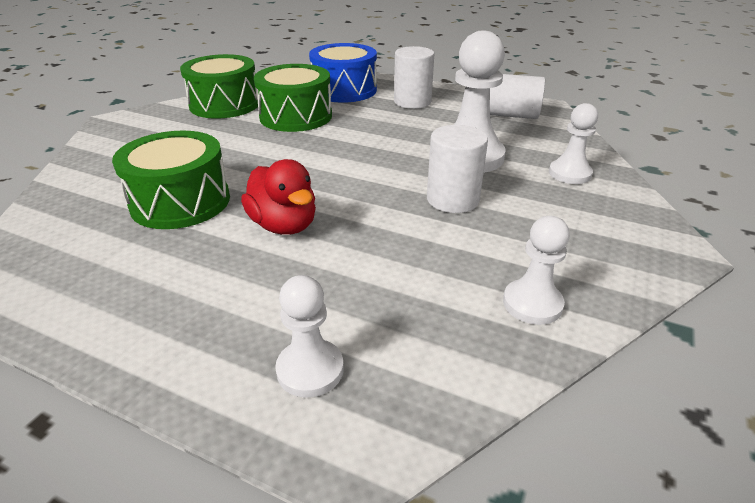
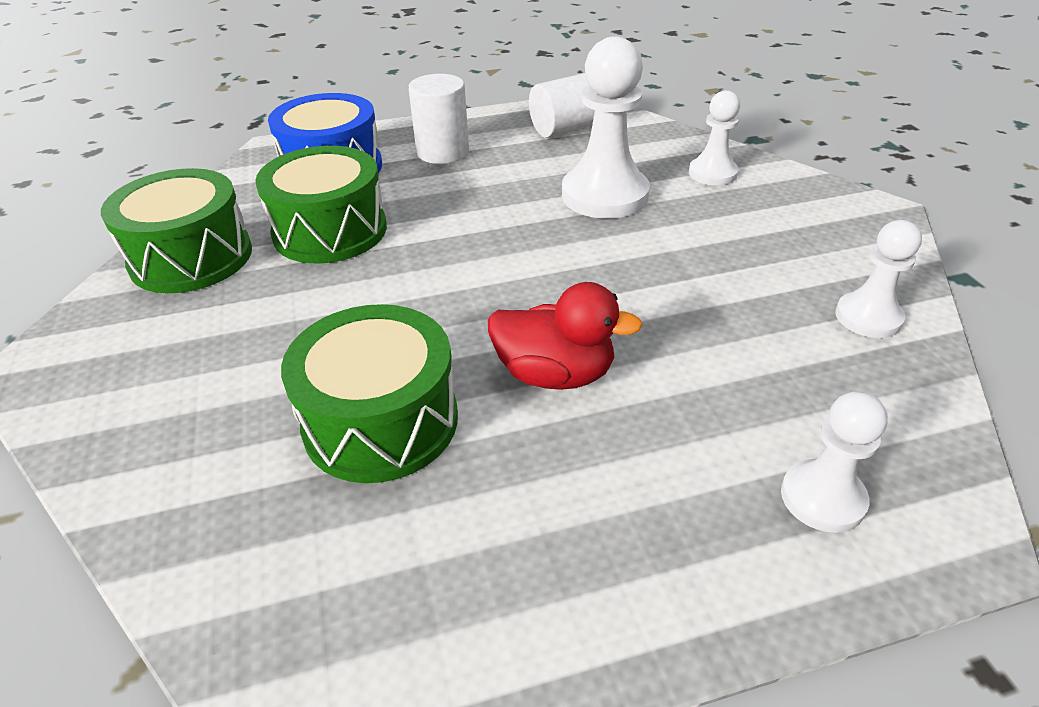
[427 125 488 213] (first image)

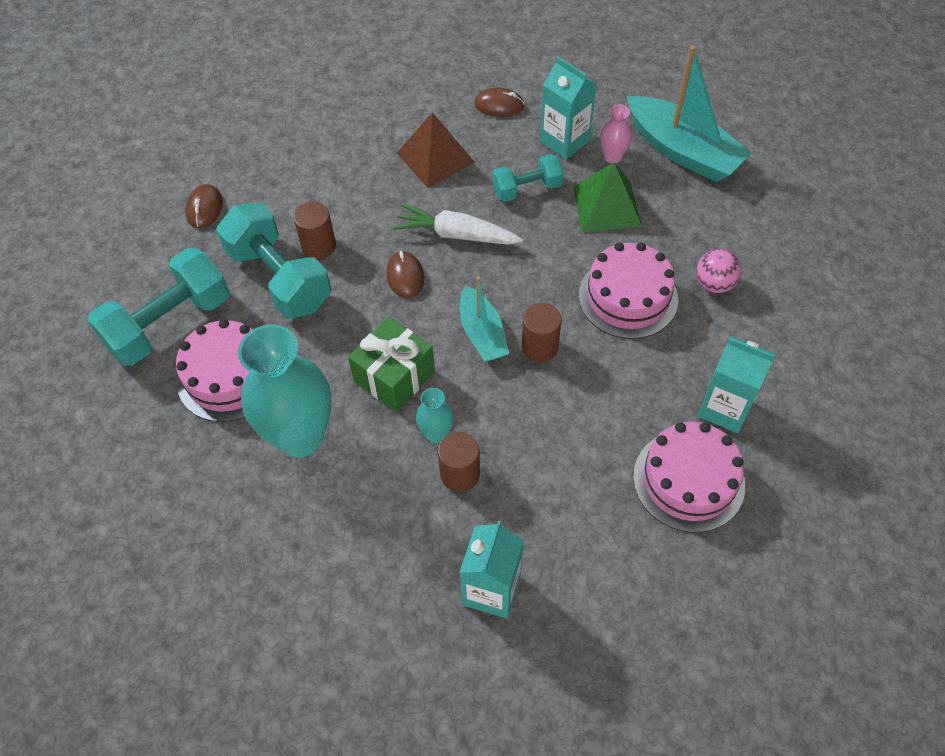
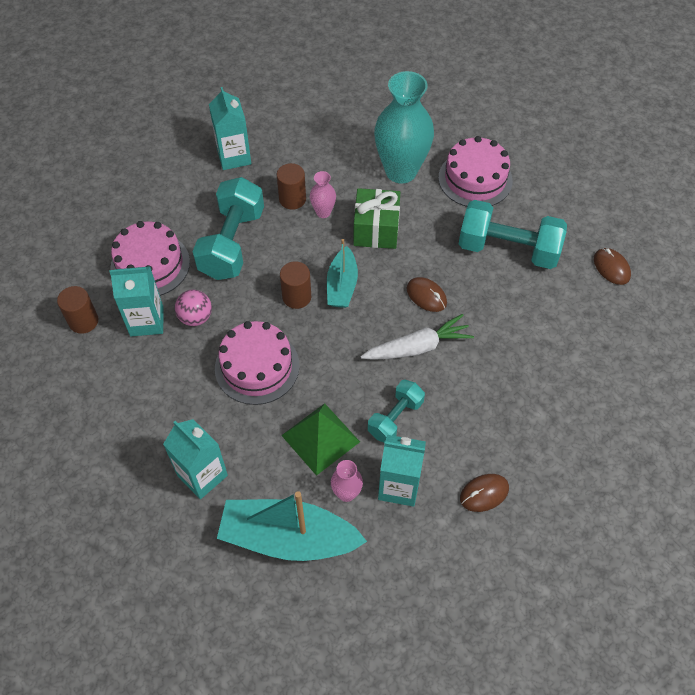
[192 177 264 280]
[57 286 98 334]
[397 112 475 188] (first image)
[310 171 336 218]
[327 239 358 308]
[175 290 212 326]
[163 419 228 499]

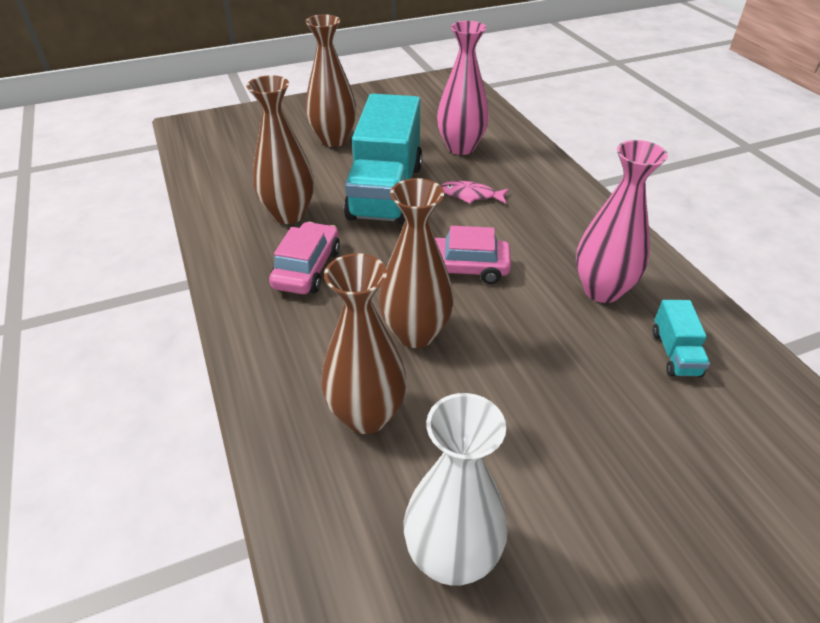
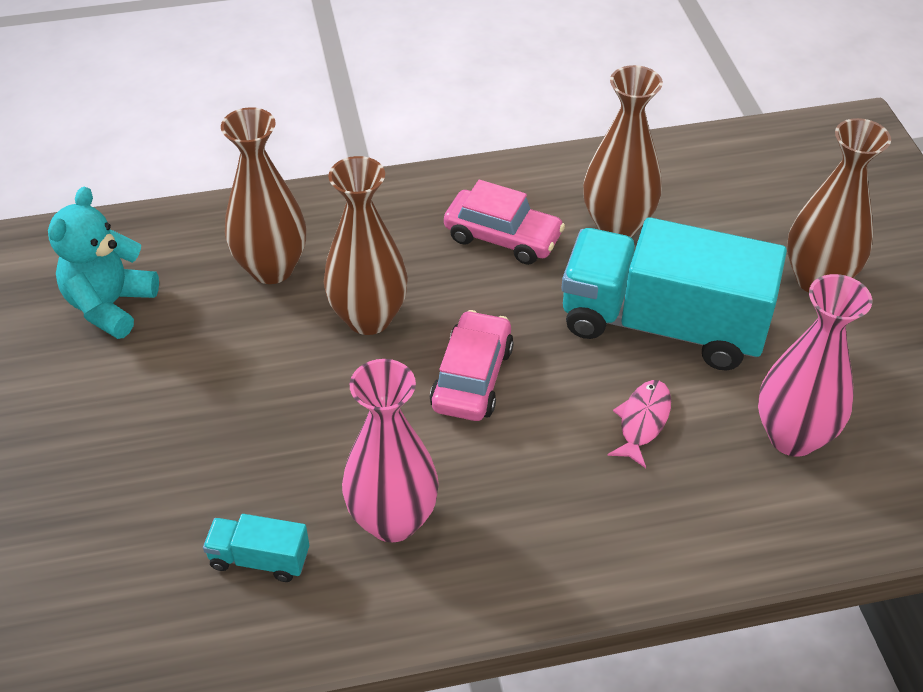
[48 187 159 339]

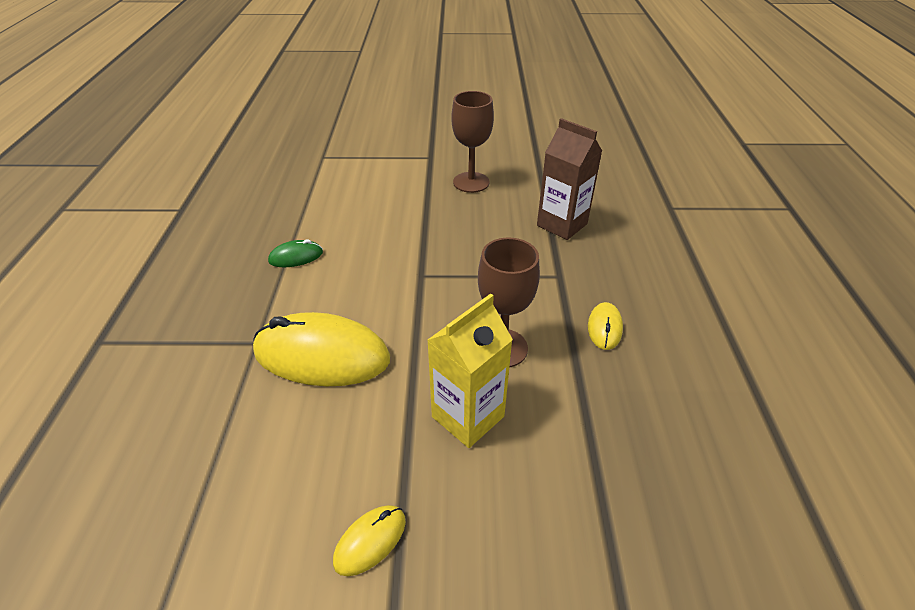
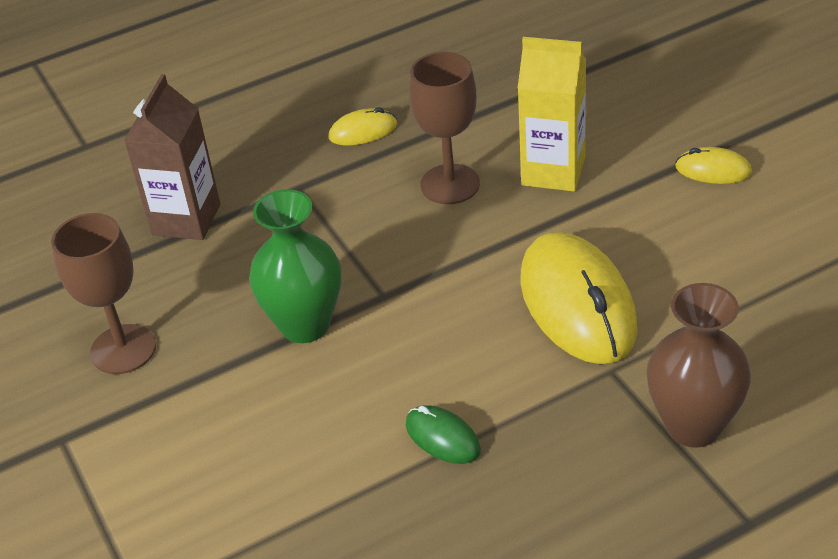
[249 189 341 343]
[647 283 751 448]

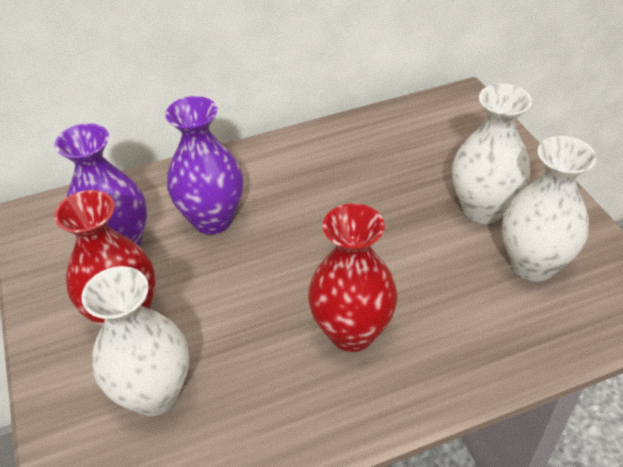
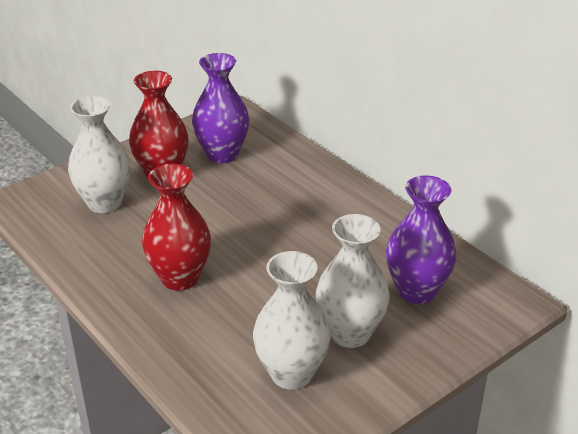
[386 176 457 304]

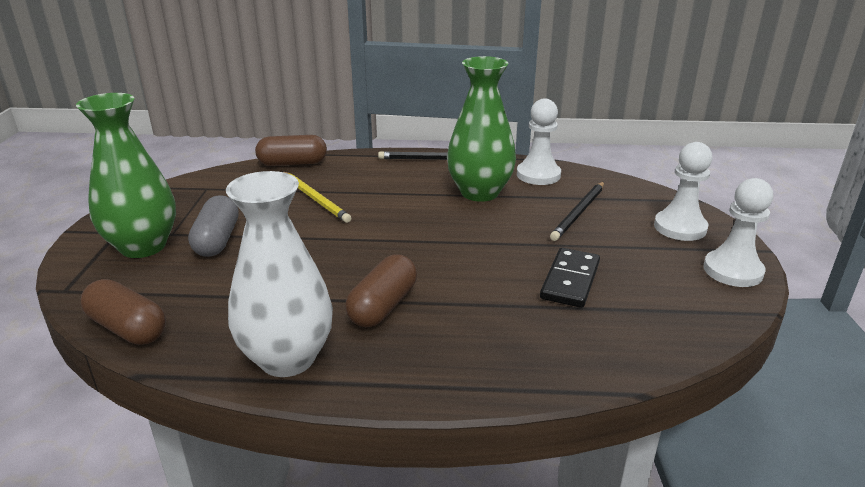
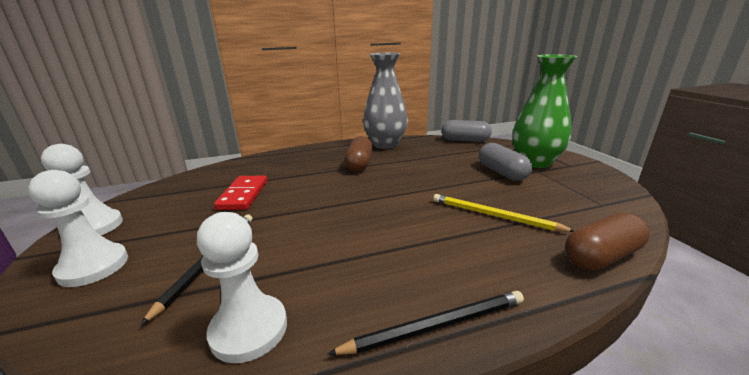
[441 120 492 142]
[363 53 408 149]
[447 56 516 202] (first image)
[214 176 267 210]

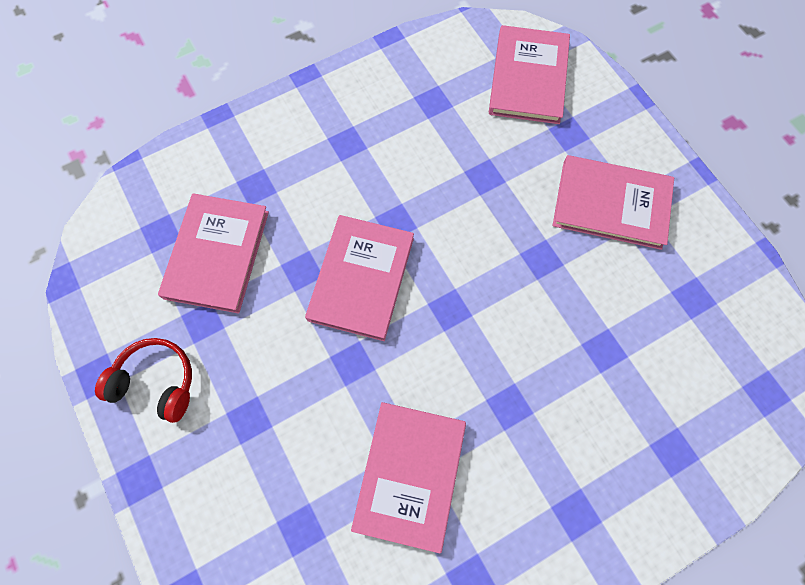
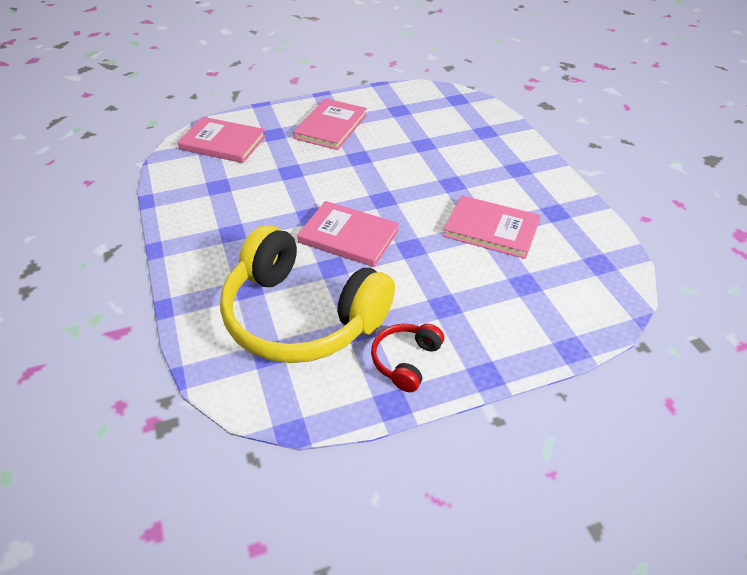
[220 225 395 363]

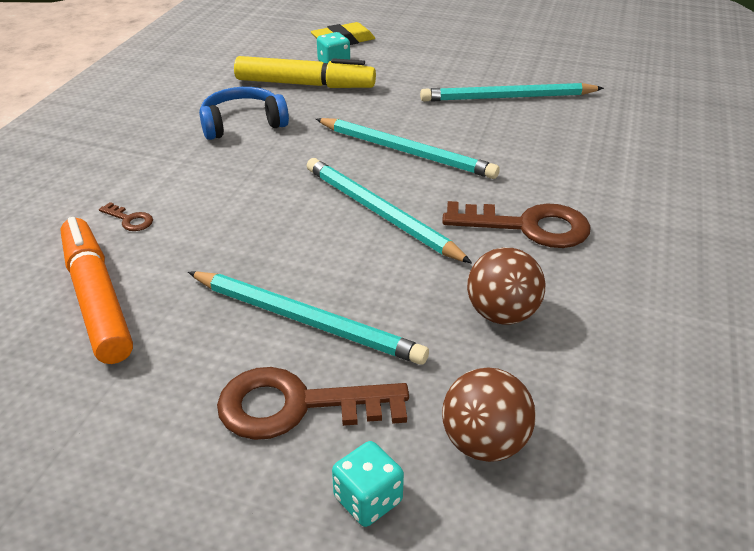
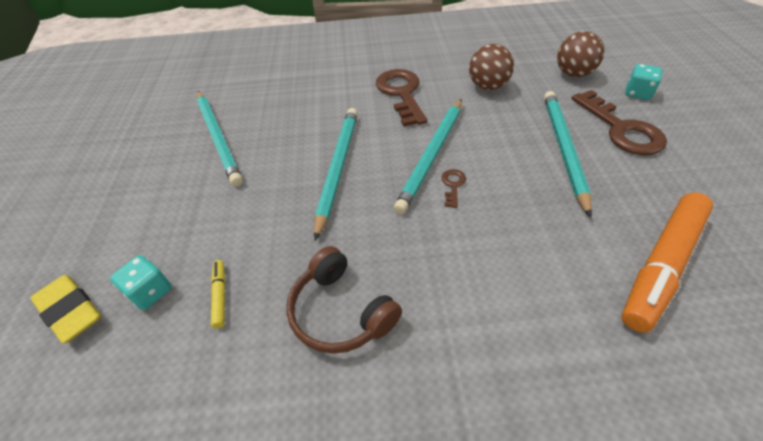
[441 169 466 208]
[286 246 402 354]
[211 260 225 329]

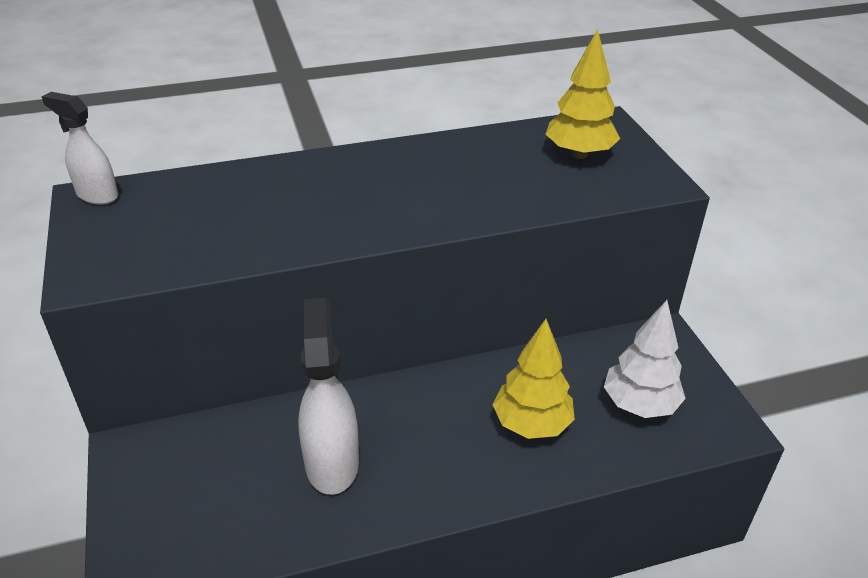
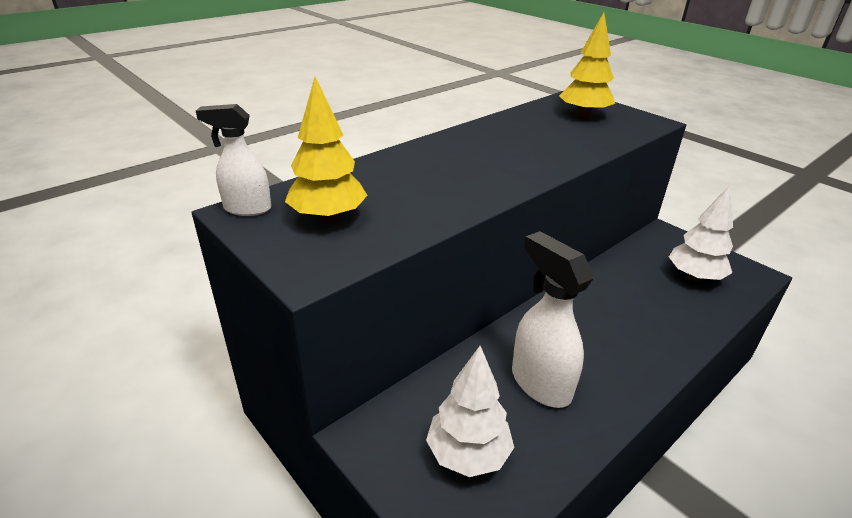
[285 77 368 223]
[426 346 514 477]

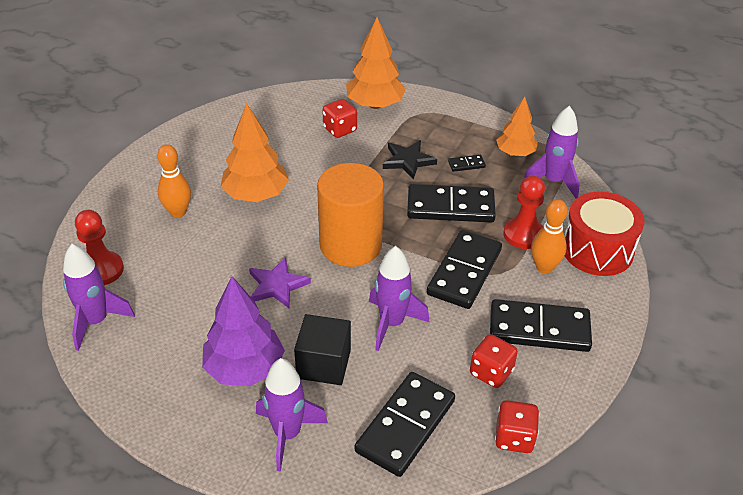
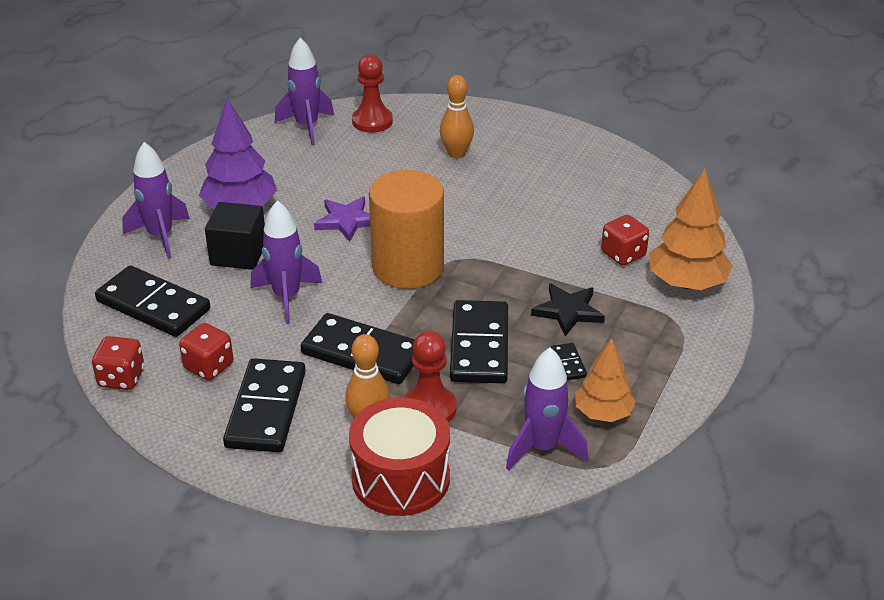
[220 103 289 202] (first image)

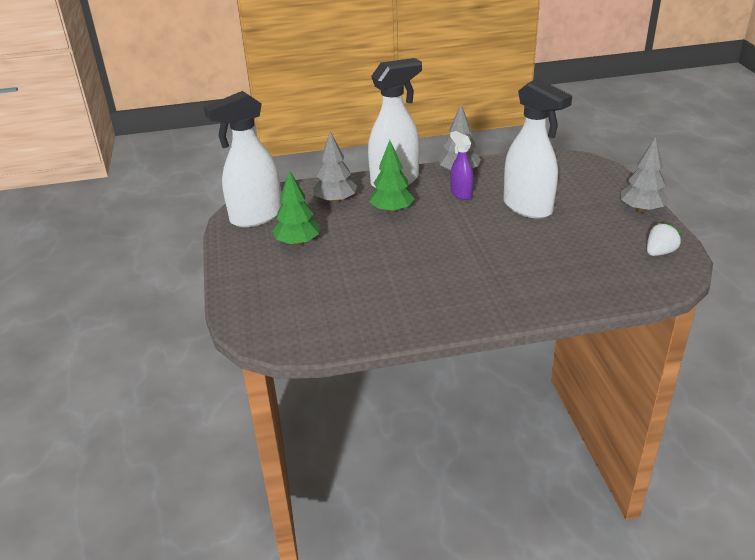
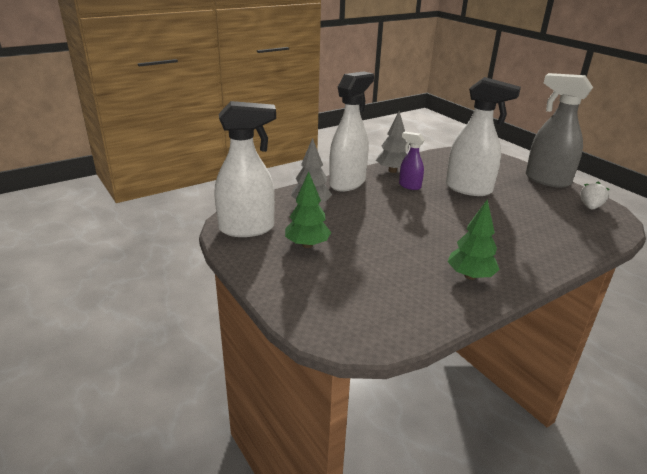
[214 101 276 237]
[448 199 500 280]
[526 73 593 188]

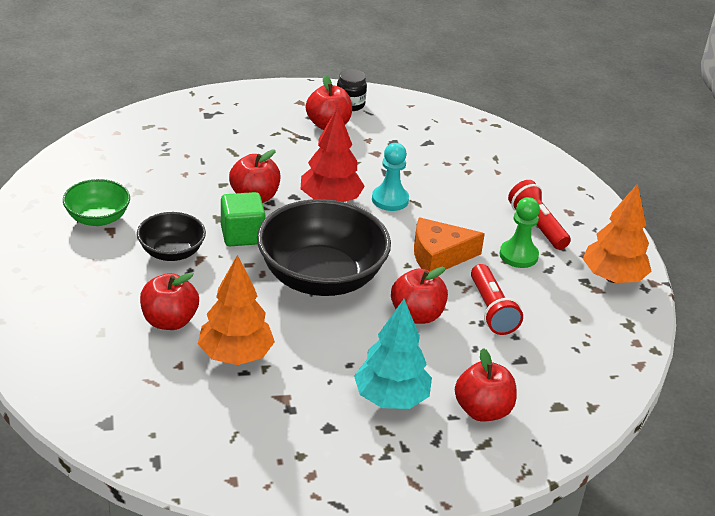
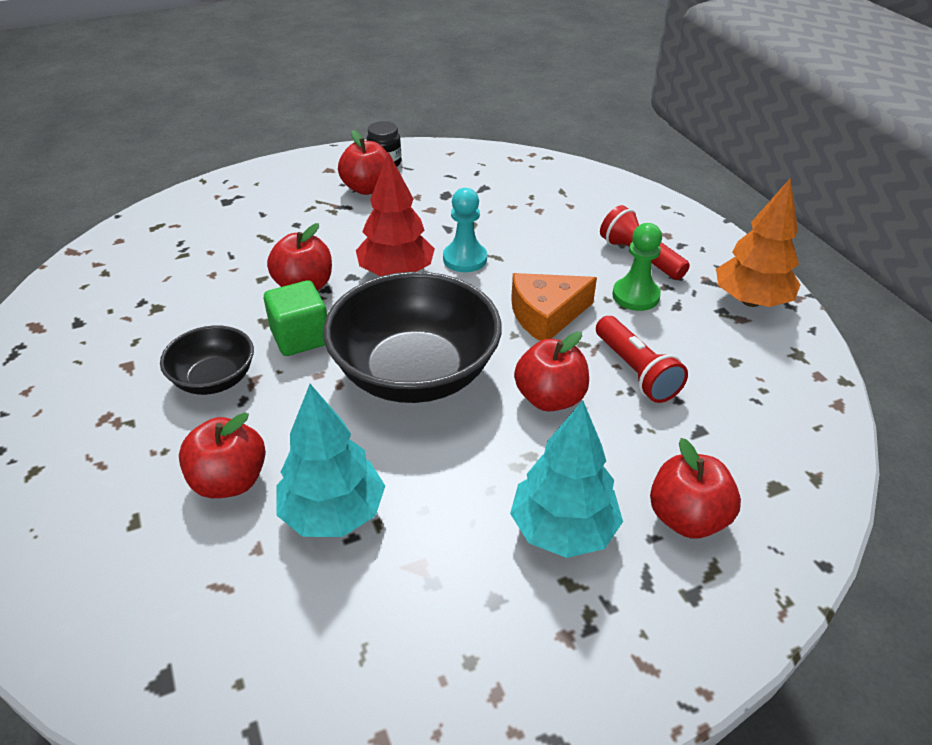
[63 179 130 226] (first image)
[277 384 385 537]

